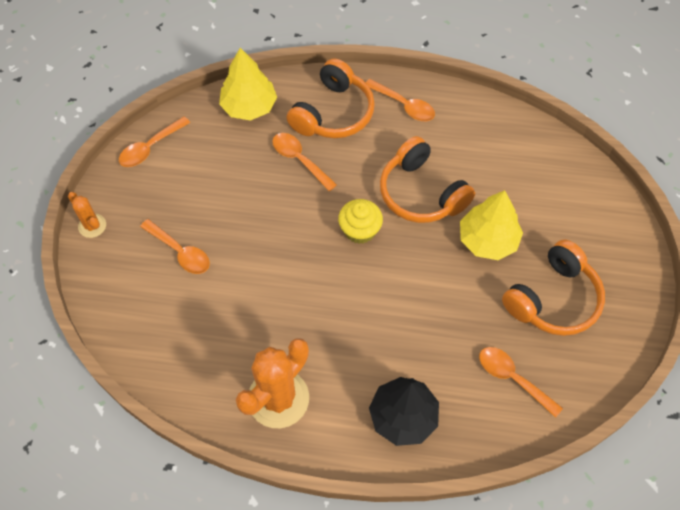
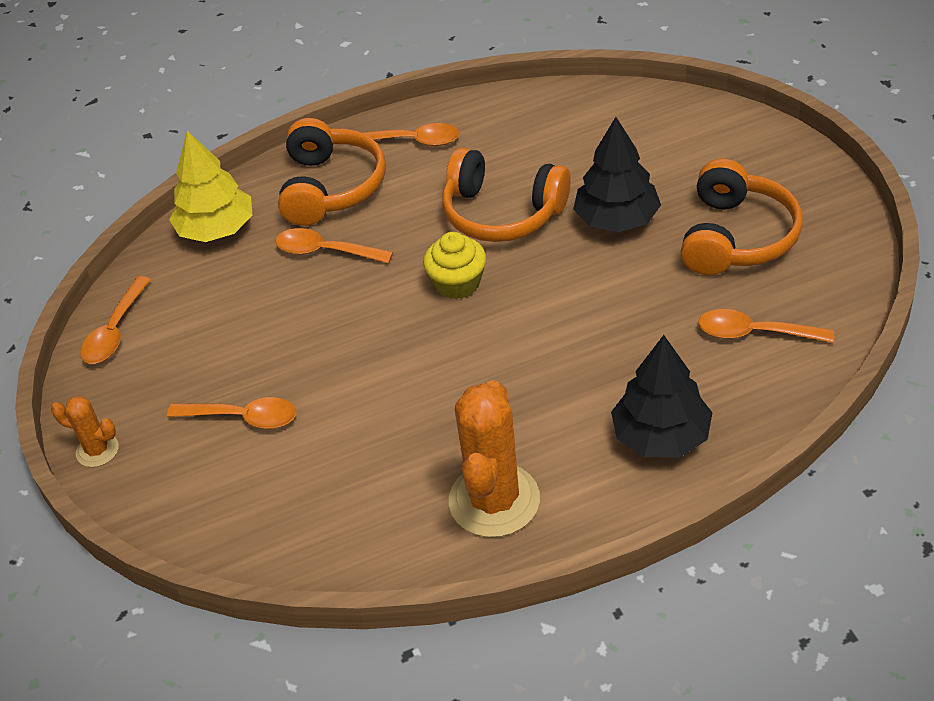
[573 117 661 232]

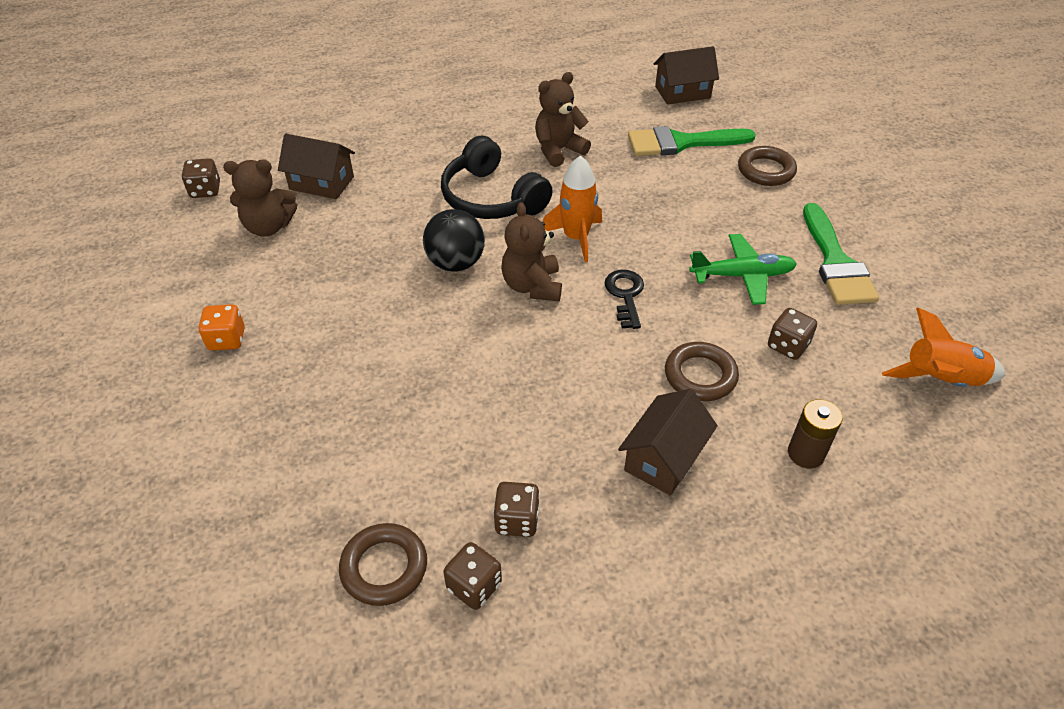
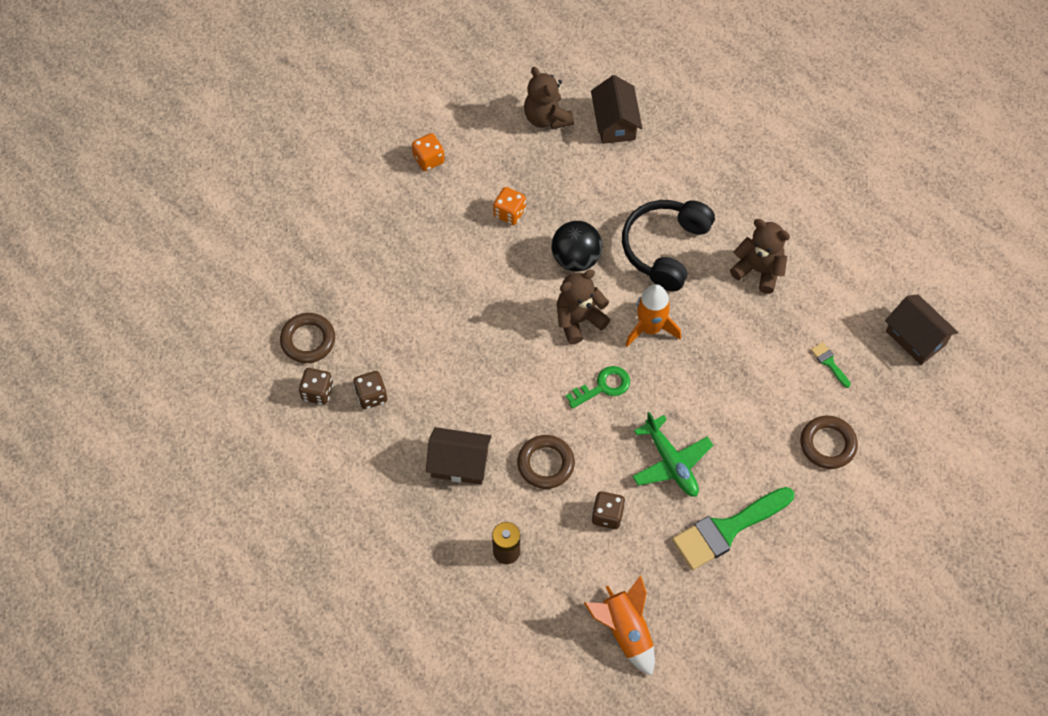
[181 158 220 198] (first image)
[566 366 630 409]
[811 342 851 388]
[493 187 526 225]

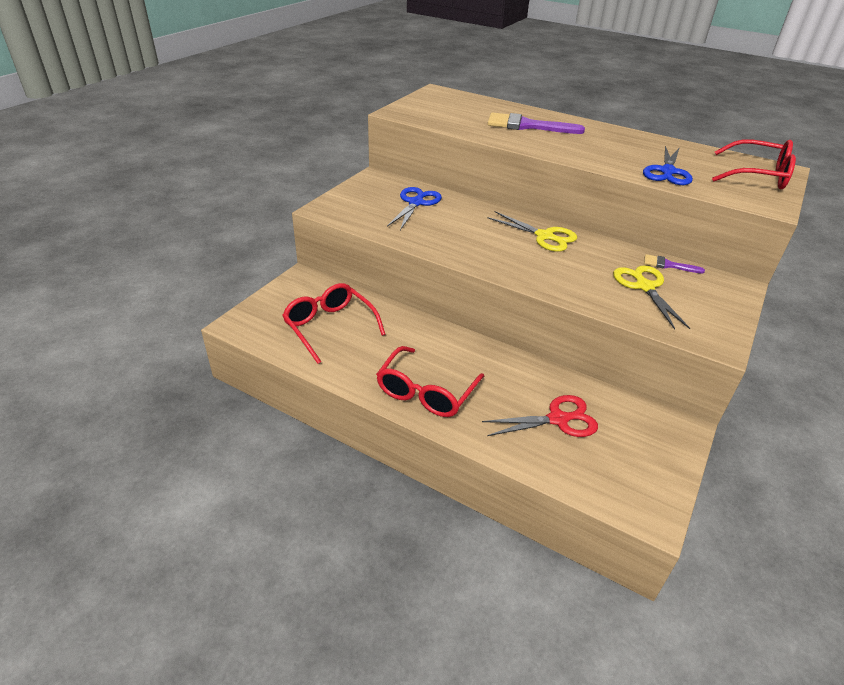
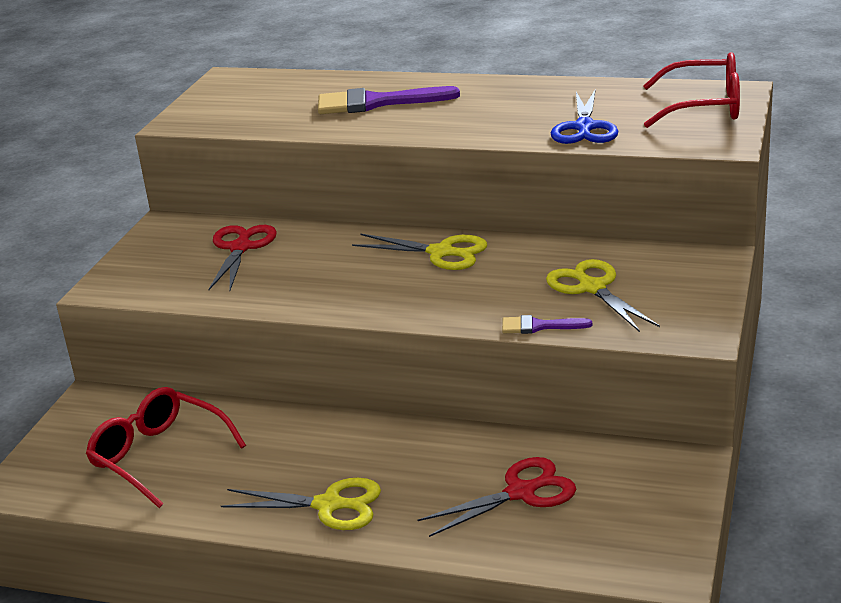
[221 478 381 530]
[208 225 277 290]
[502 315 592 334]

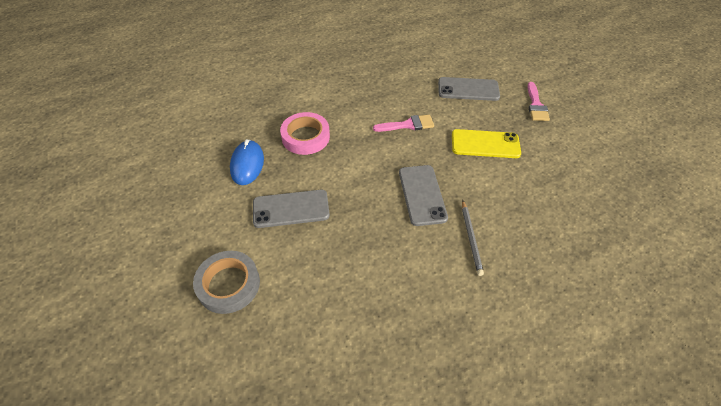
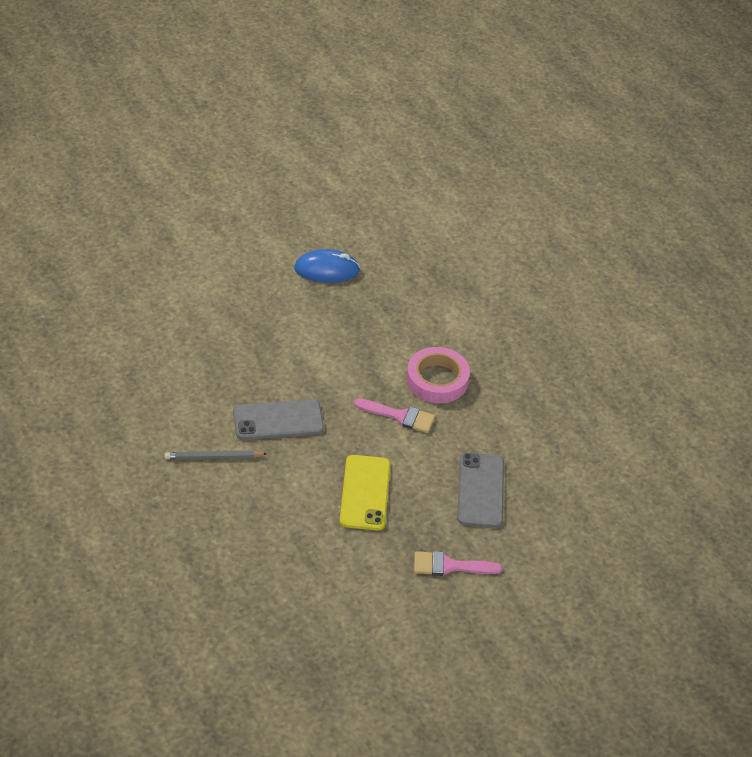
[193 251 260 314] (first image)
[253 190 330 228] (first image)
[406 347 470 403]
[354 398 435 433]

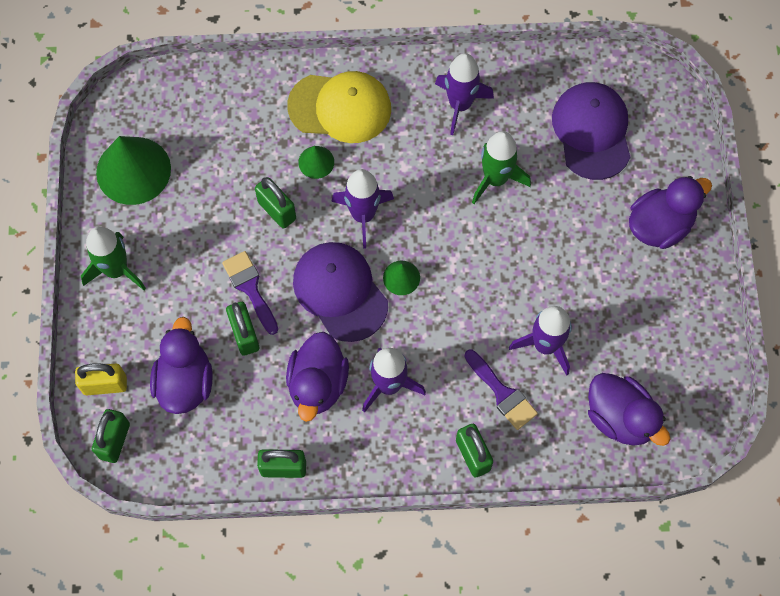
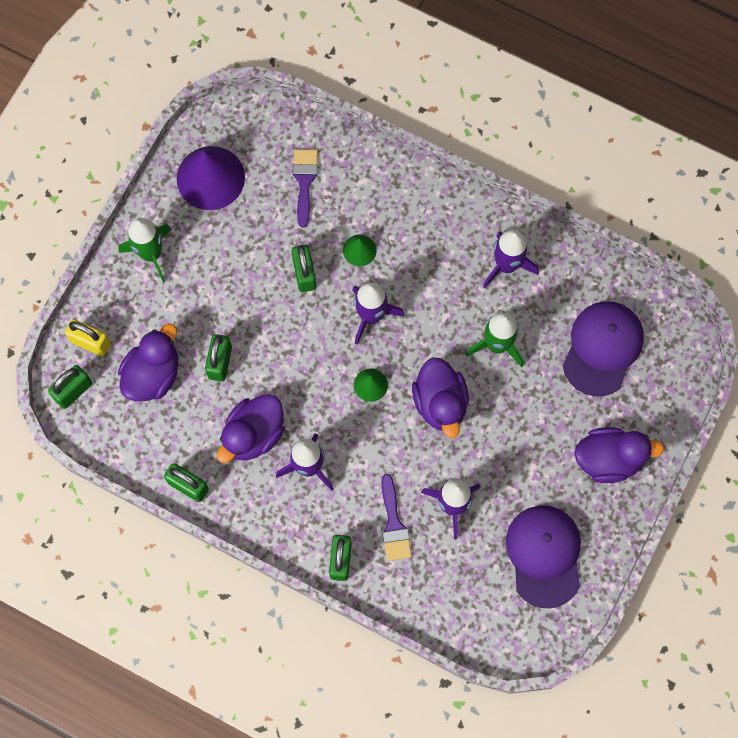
[177 146 245 210]
[293 149 318 228]
[287 71 391 143] (first image)
[506 505 581 609]
[412 357 469 438]

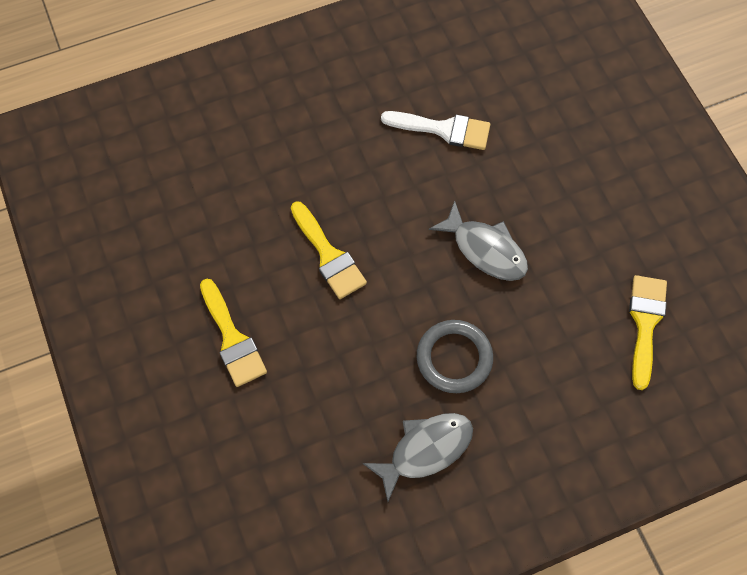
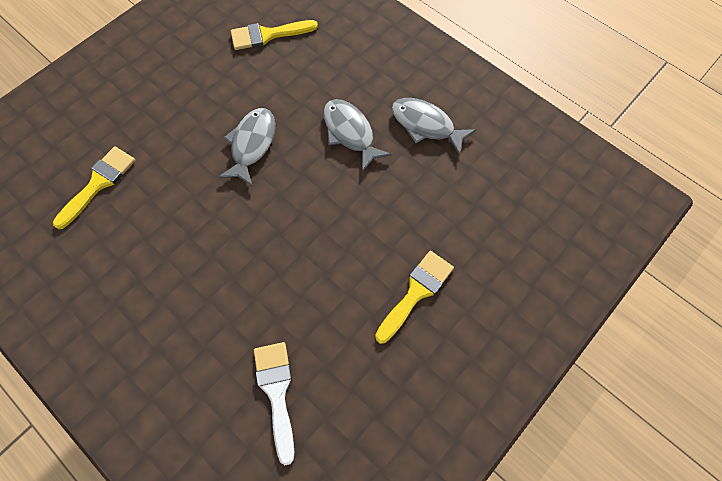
[53 146 136 229]
[254 342 294 465]
[323 99 392 172]

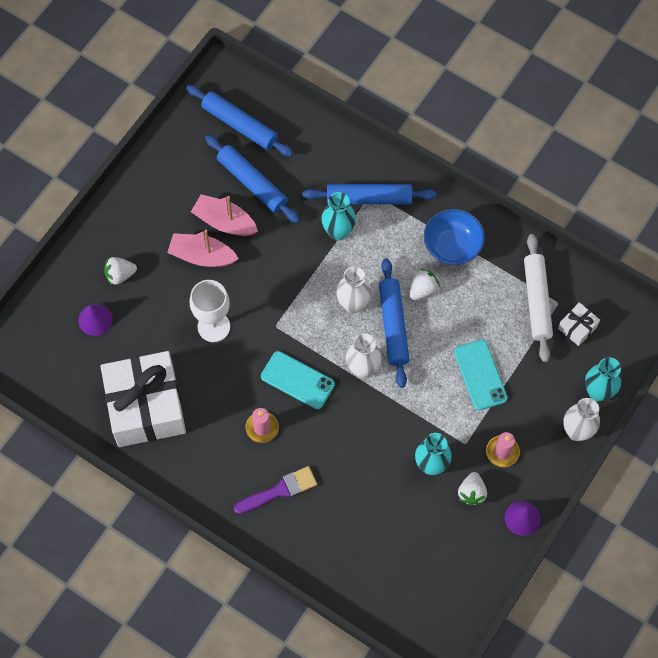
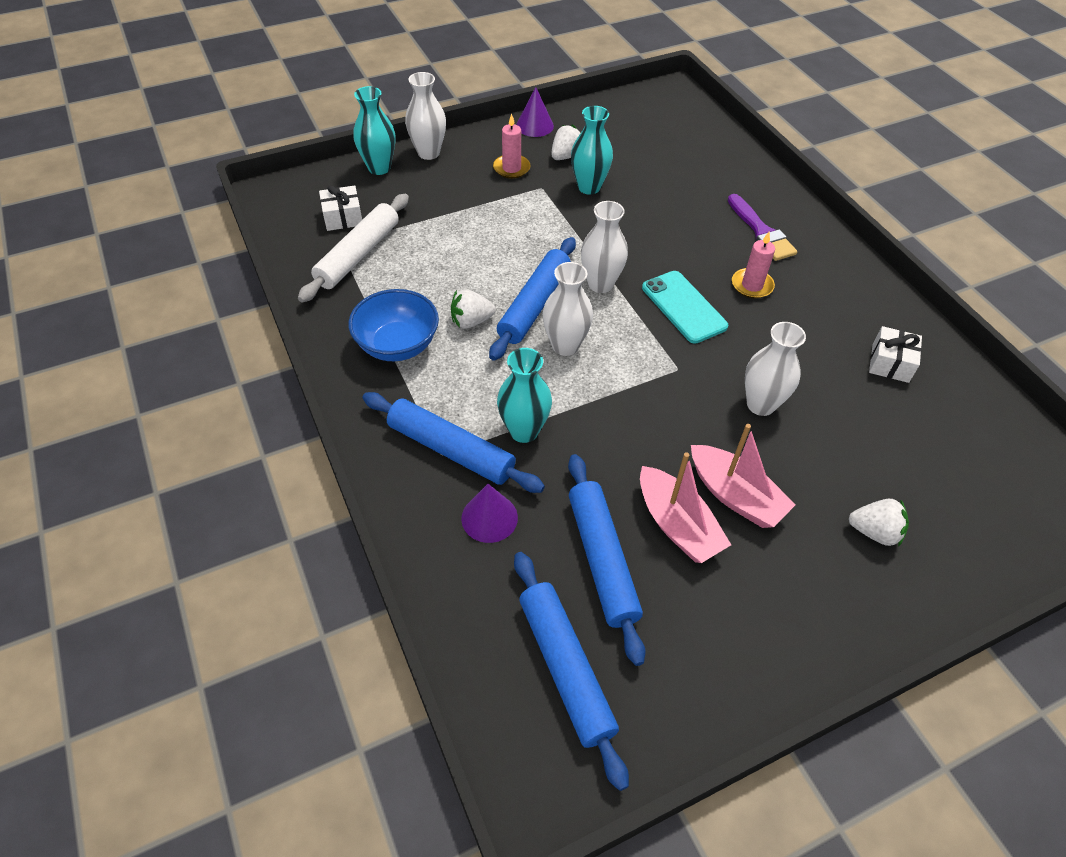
[461 484 518 543]
[869 326 922 383]
[745 322 806 416]
[728 194 797 261]
[454 340 508 410] (first image)

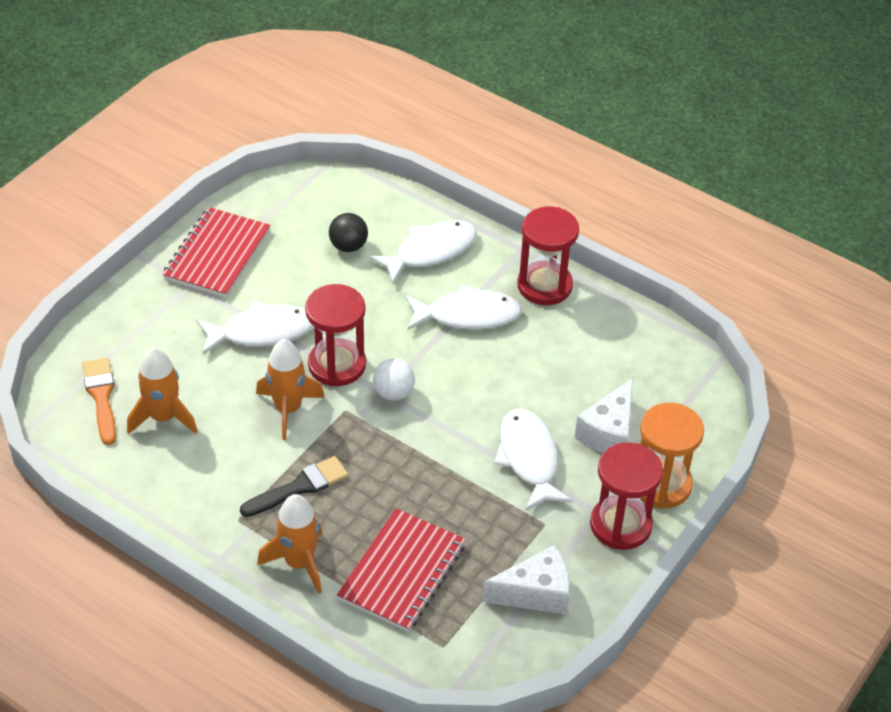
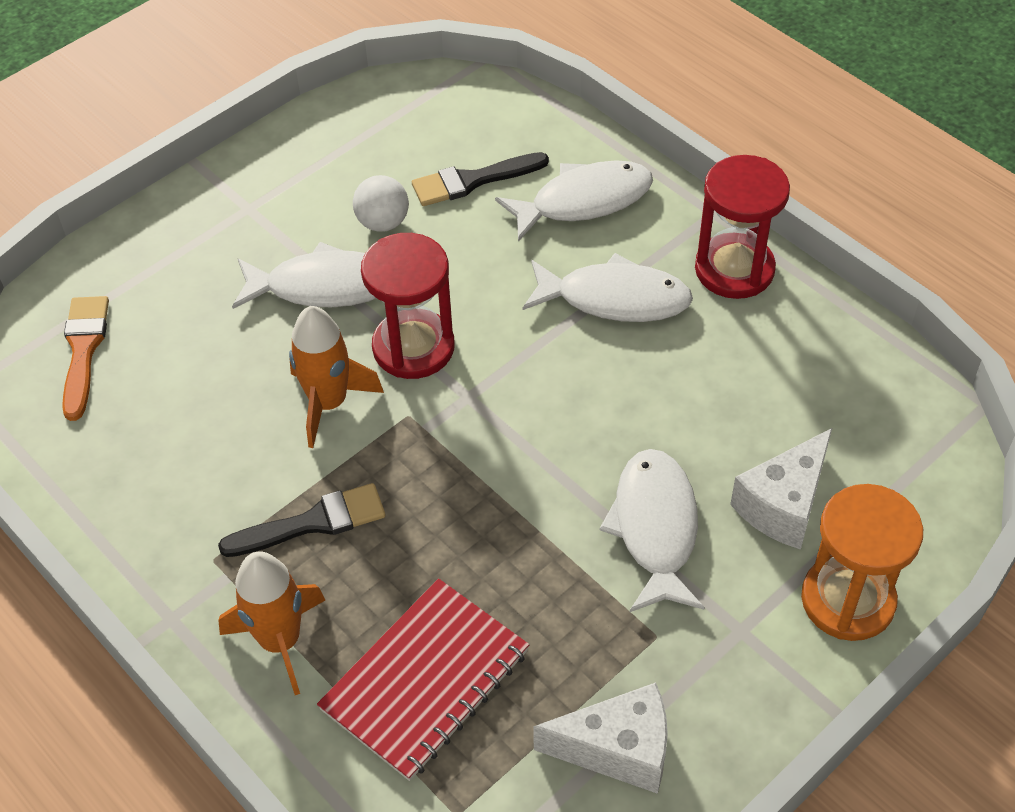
[127 347 198 434] (first image)
[162 207 270 298] (first image)
[412 152 549 206]
[353 175 409 232]
[590 442 663 550] (first image)

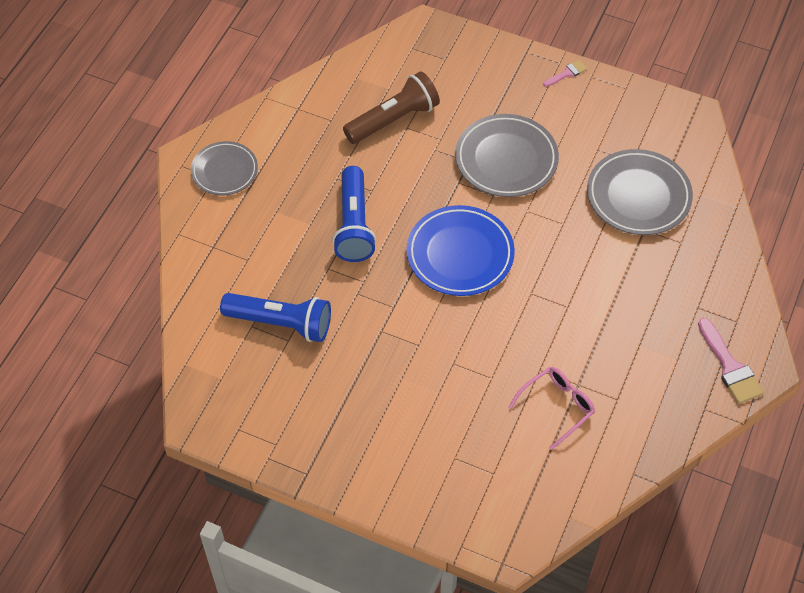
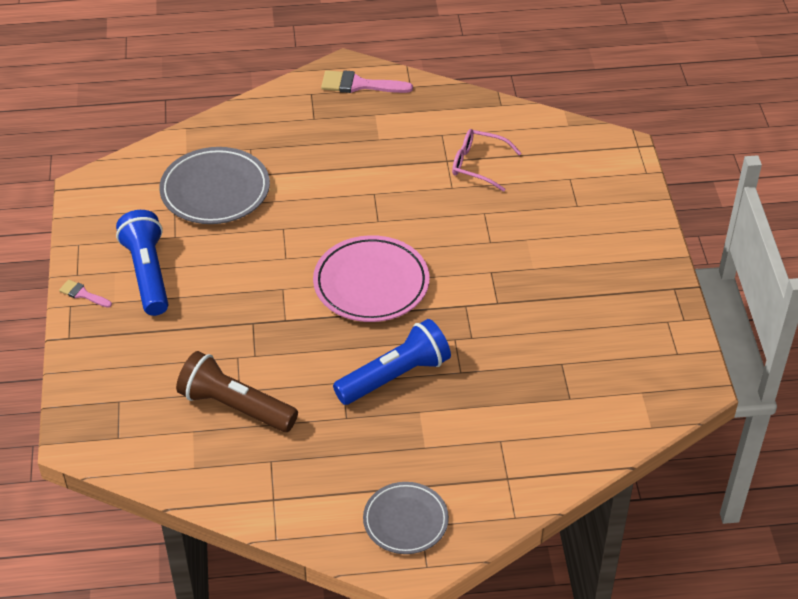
[116 210 168 316]
[313 235 430 322]
[455 114 559 197] (first image)
[321 70 413 93]

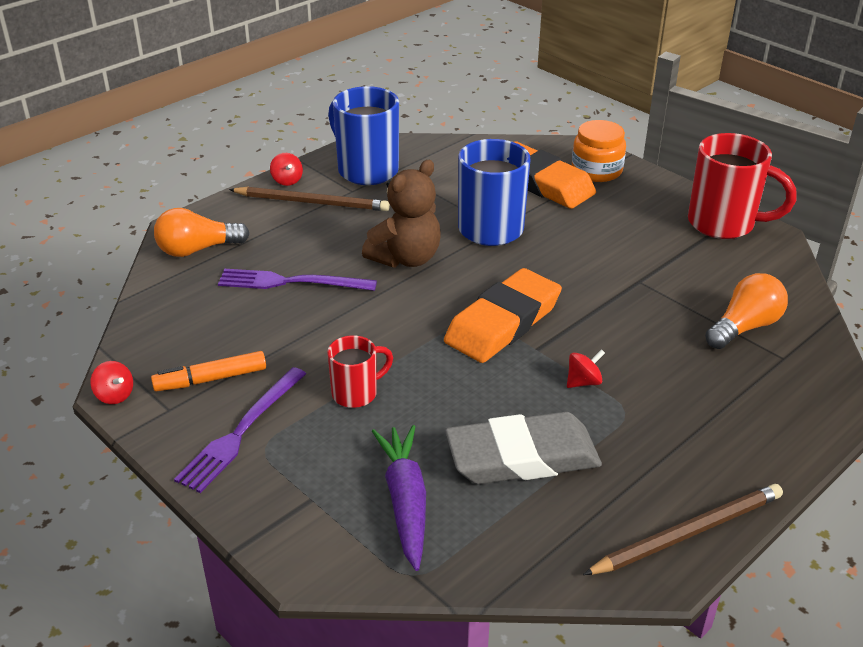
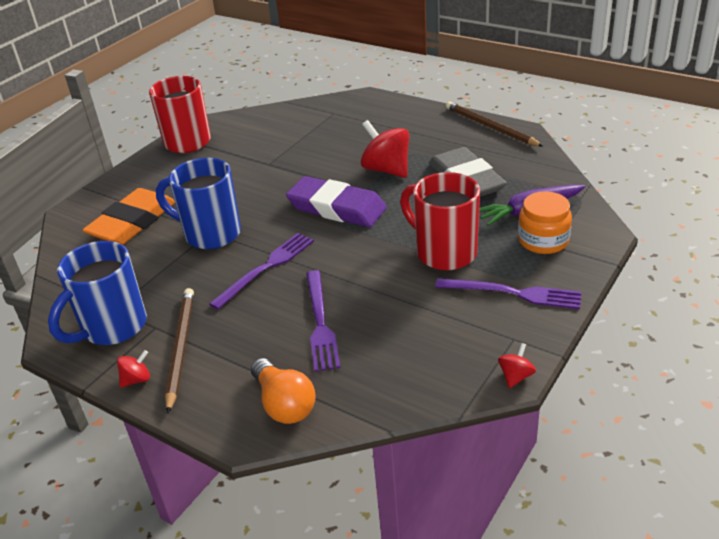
[151 351 266 391] (first image)
[400 172 480 270]
[209 233 314 310]
[286 176 387 227]
[361 120 409 178]
[518 191 572 254]
[705 273 788 349] (first image)

